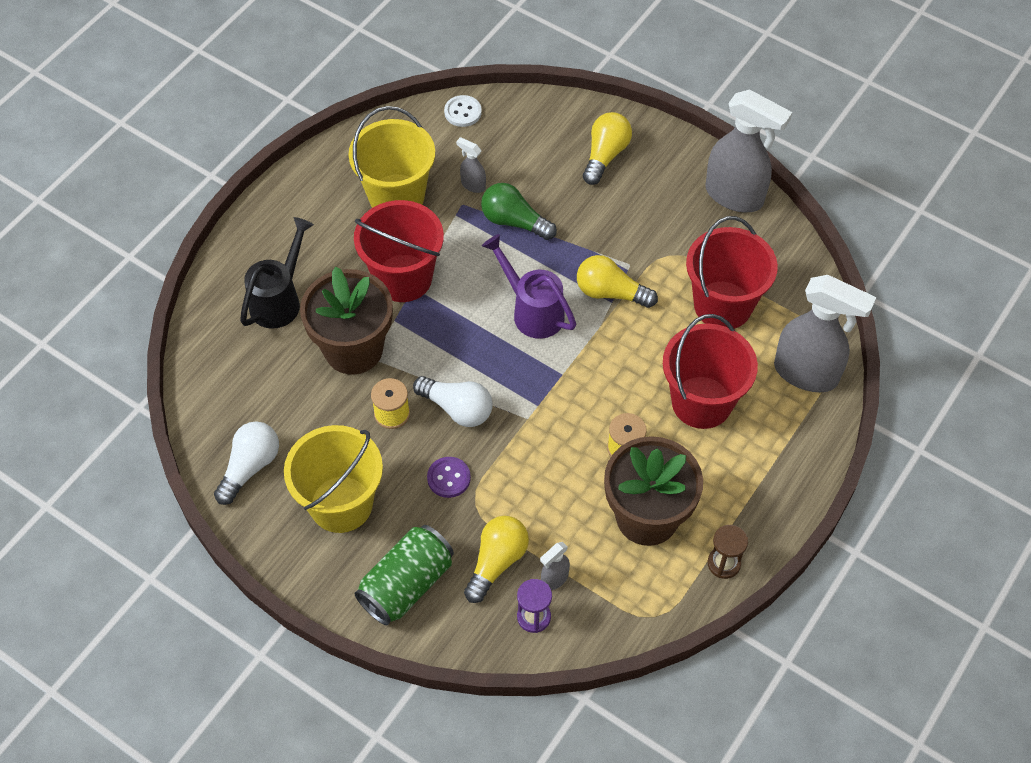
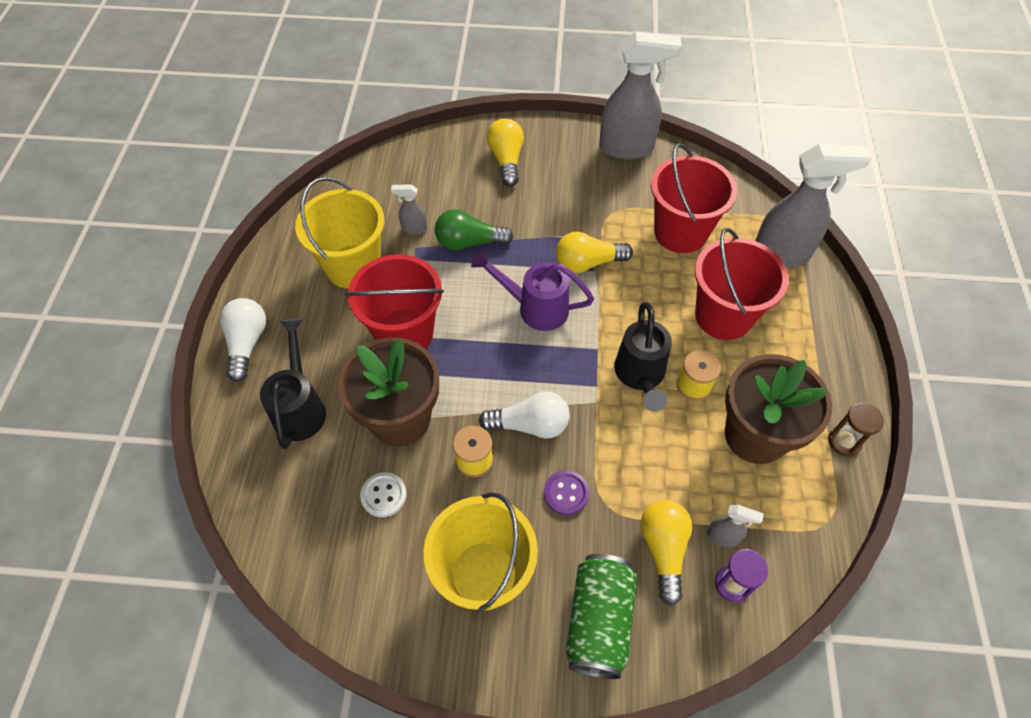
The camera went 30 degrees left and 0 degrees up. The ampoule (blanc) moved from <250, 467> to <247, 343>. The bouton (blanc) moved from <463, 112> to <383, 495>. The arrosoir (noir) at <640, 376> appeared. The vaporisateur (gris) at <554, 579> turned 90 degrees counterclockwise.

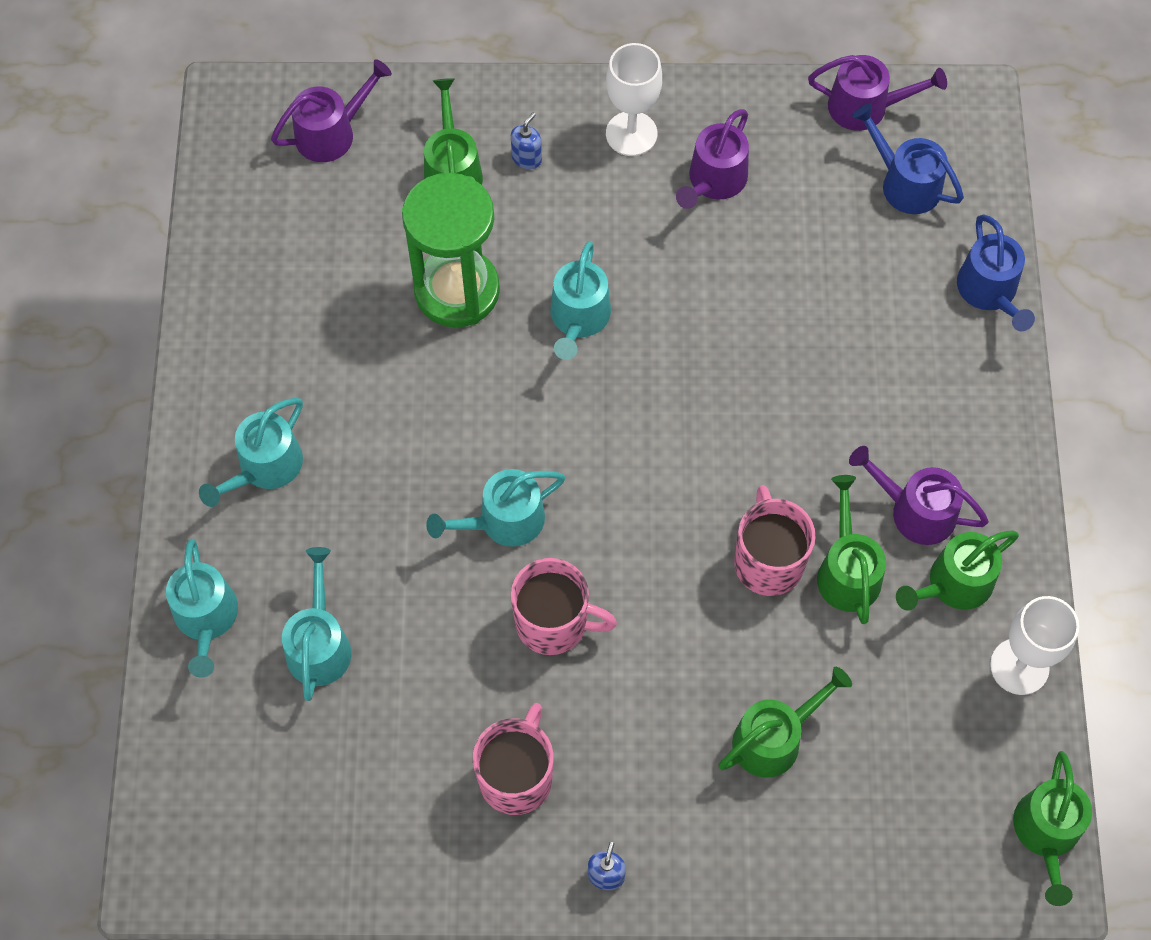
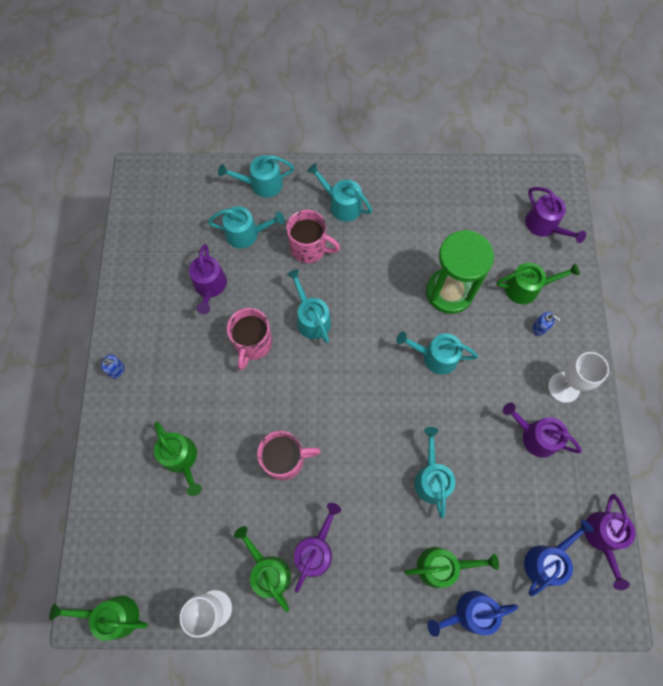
The camera went 90 degrees right and 5 degrees up. The arrosoir (violet) at <210, 286> appeared. The tasse (rose) moved from <516, 776> to <309, 248>. The arrosoir (vert) moved from <847, 571> to <442, 566>. The arrosoir (turquoise) at <431, 478> appeared.

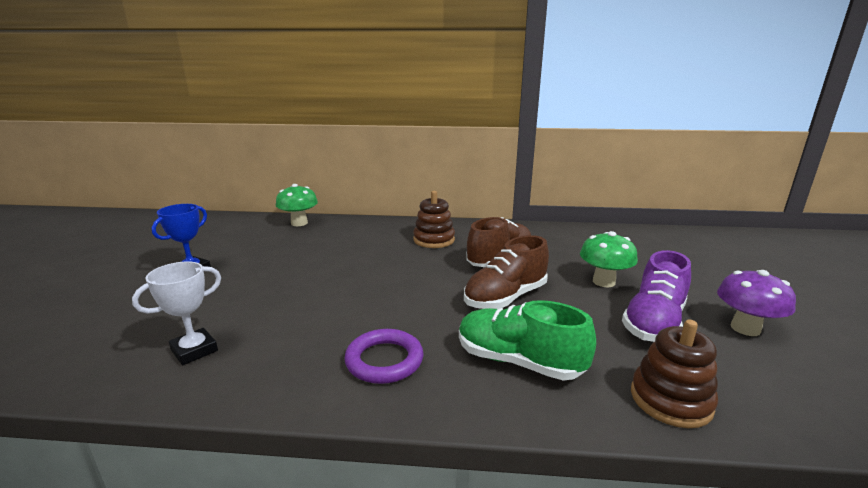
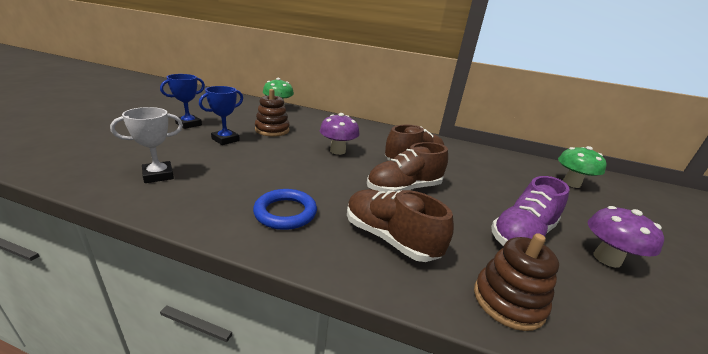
The camera went 10 degrees right and 5 degrees up. The trophée (bleu) at <225, 140> appeared. The anneau (violet) at <384, 360> became the anneau (bleu) at <285, 212>. The jouet à empiler (marron) moved from <434, 240> to <272, 130>. The champignon (violet) at <337, 151> appeared. The chaussure (vert) at <518, 362> became the chaussure (marron) at <389, 238>. The champignon (vert) moved from <603, 282> to <571, 183>.

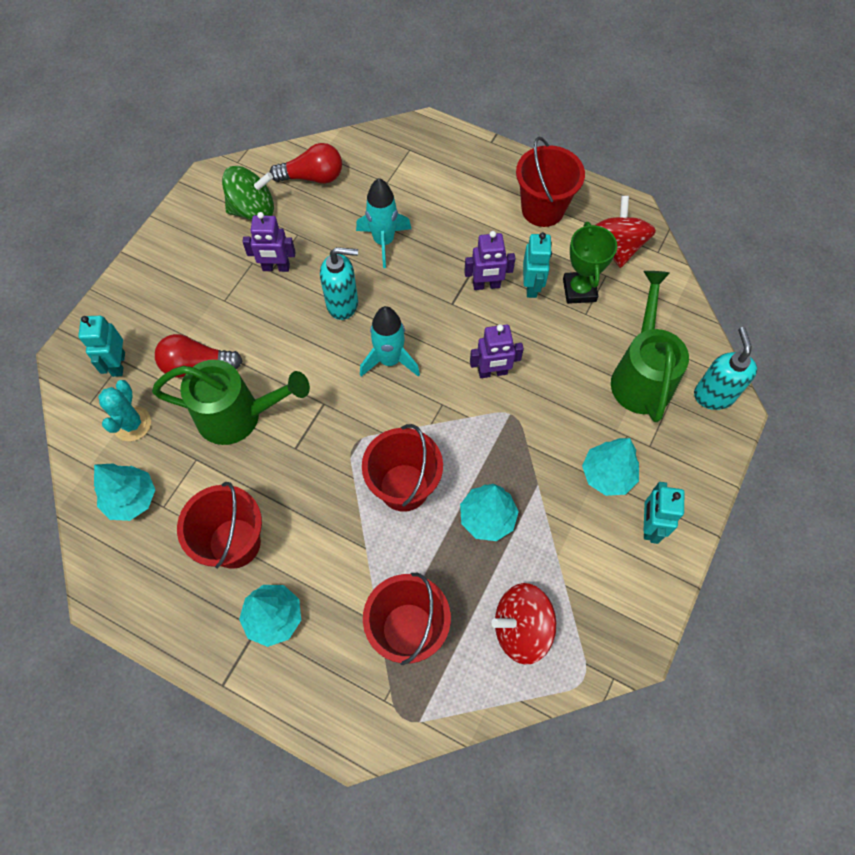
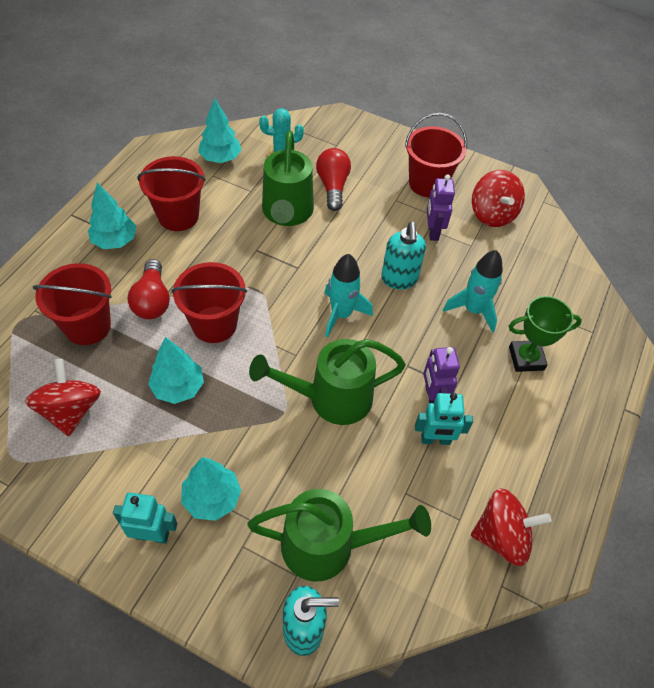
The camera went 85 degrees right and 10 degrees down. The ampoule (rouge) moved from <313, 177> to <152, 300>. The robot (violet) at <492, 372> was replaced by the arrosoir (vert) at <330, 398>. The seau (rouge) moved from <542, 209> to <427, 183>. The toupie (vert) at <253, 210> became the toupie (rouge) at <492, 214>. The trophée (vert) moved from <579, 290> to <526, 358>. The robot (turquoise) at <118, 364> disappeared.

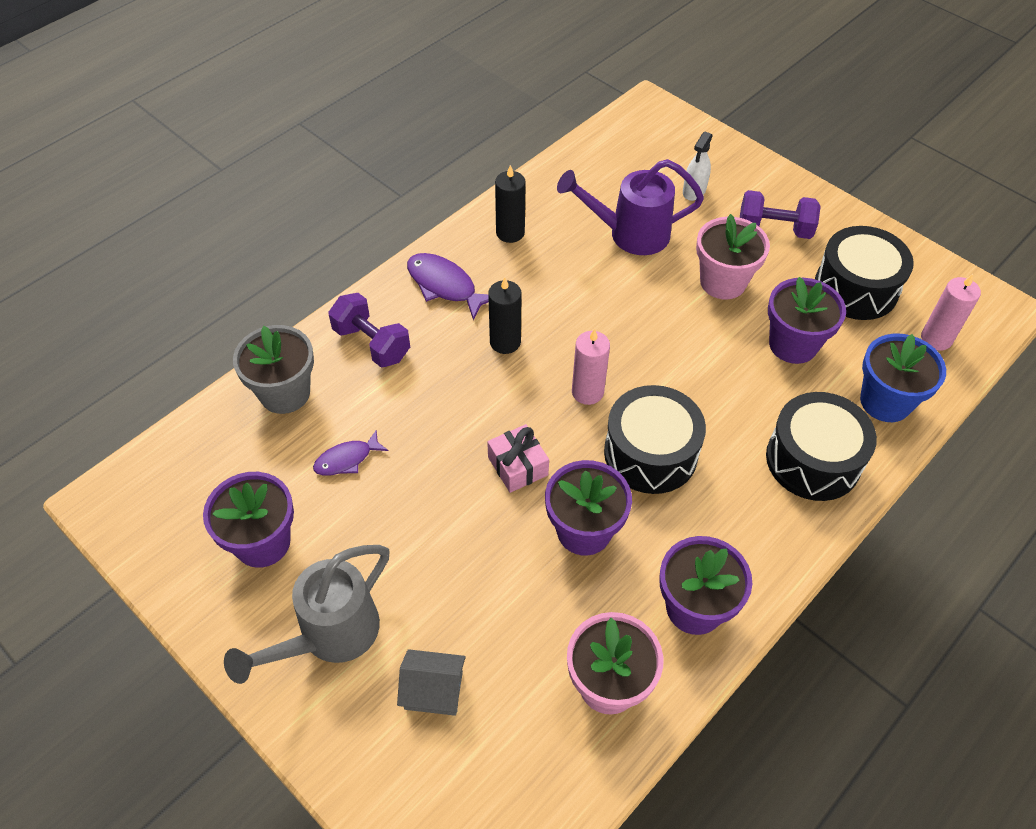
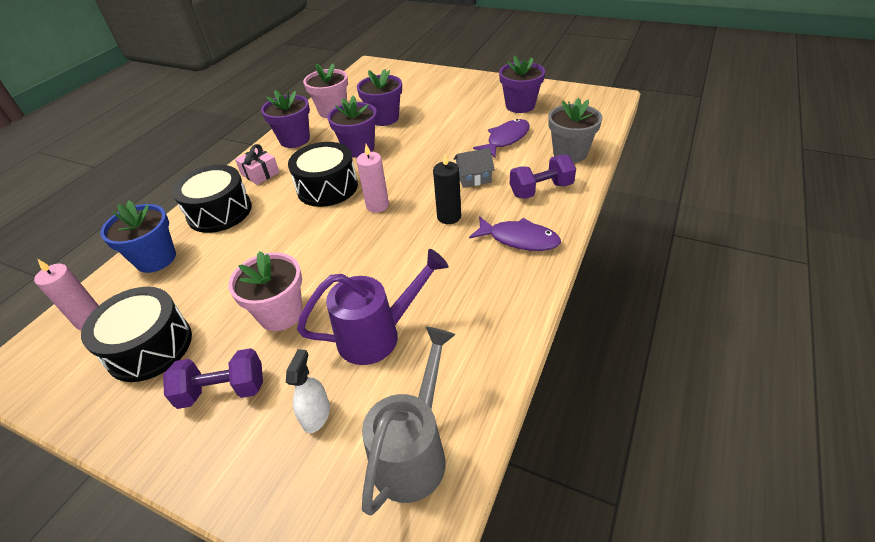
The camera went 165 degrees right and 10 degrees down. The cadeau (rose) moved from <517, 466> to <260, 173>. The pot de fleurs (violet) moved from <793, 344> to <384, 118>. The arrosoir (gris) moved from <330, 635> to <413, 452>. The maison (gris) moved from <433, 690> to <474, 178>. The poisson (violet) at <347, 459> changed to 1.56 times the size. The haltère (violet) at <372, 343> turned 45 degrees counterclockwise. The bougie (noir) at <510, 233> disappeared.

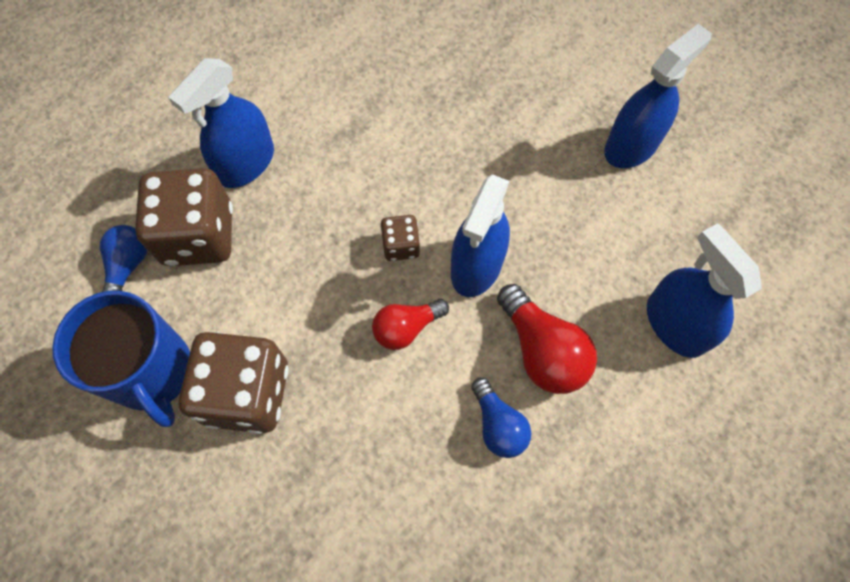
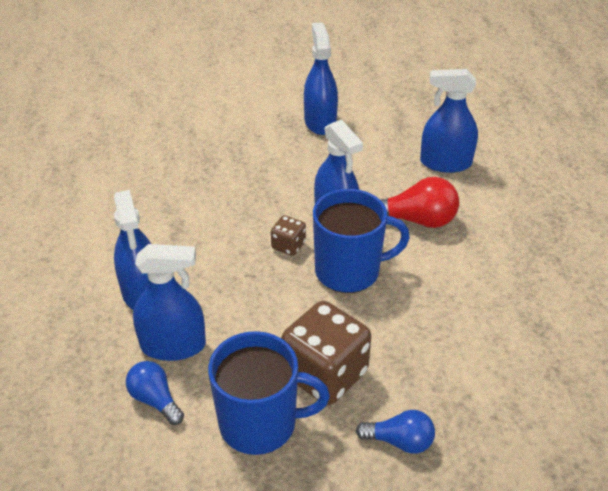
The camera went 55 degrees left and 25 degrees down. The dé (marron) at <198, 235> was replaced by the vaporisateur (bleu) at <173, 345>. The ampoule (rouge) at <406, 328> was replaced by the tasse (bleu) at <349, 271>. The ampoule (bleu) moved from <498, 425> to <399, 441>.

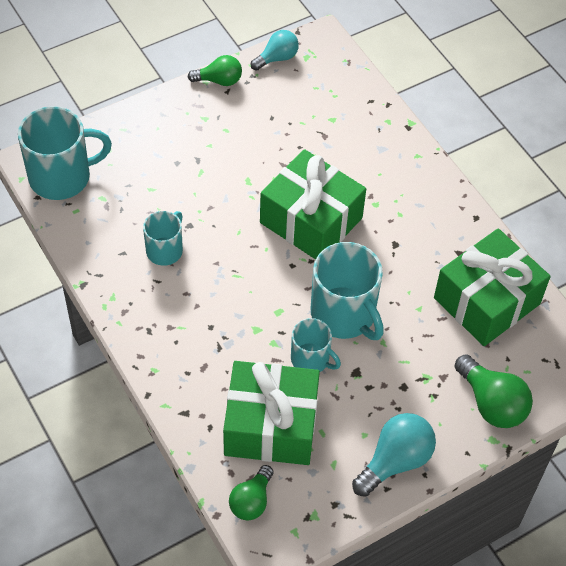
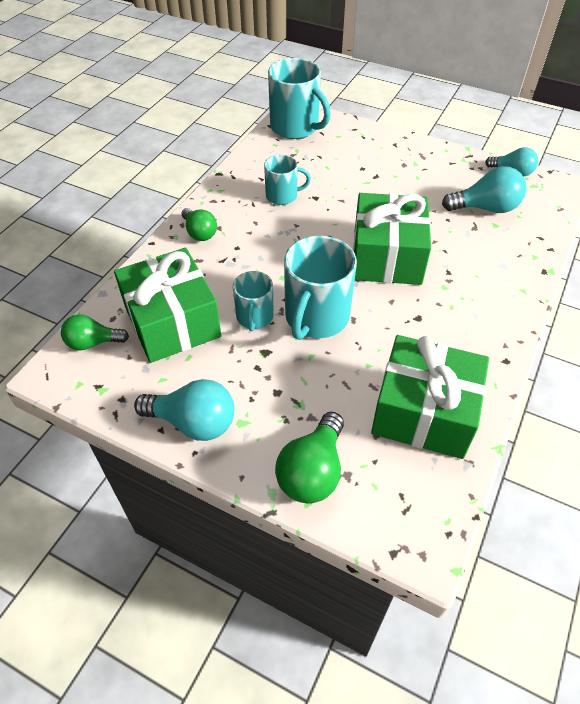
The camera went 60 degrees right and 5 degrees down. The ampoule (vert) moved from <219, 80> to <199, 233>. The ampoule (turquoise) at <485, 208> appeared.

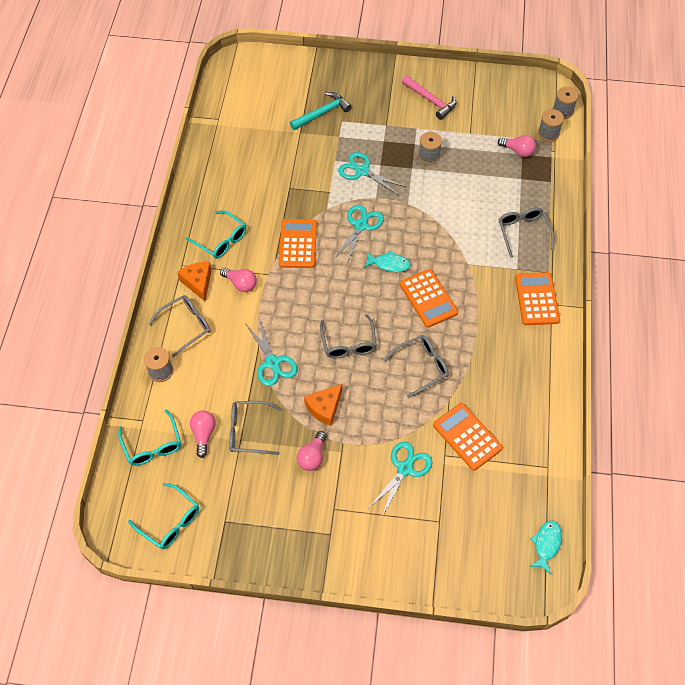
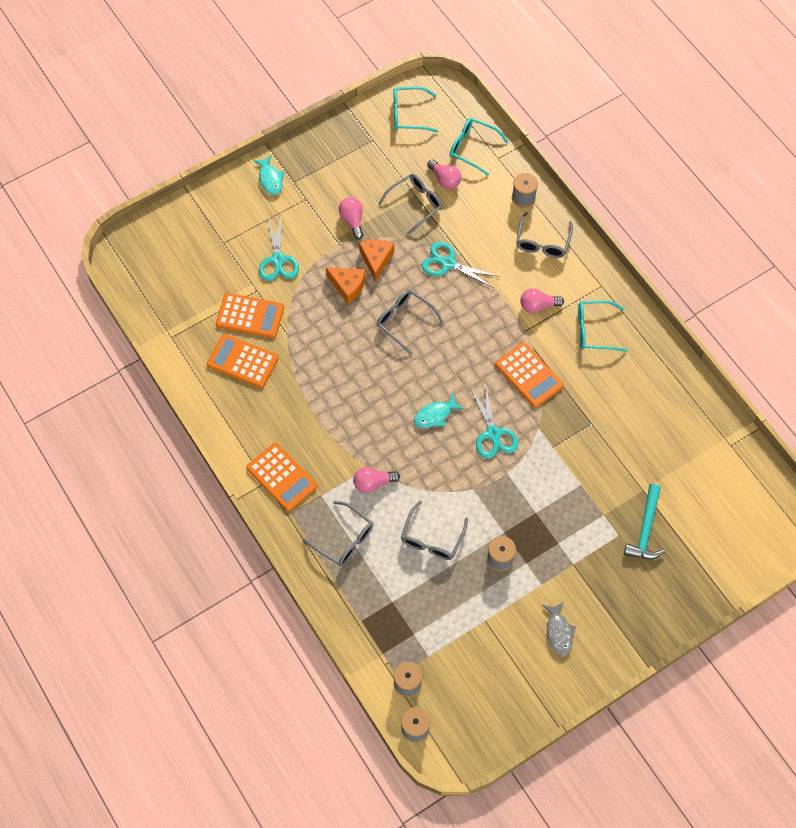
The camera went 140 degrees right and 5 degrees up. The calculatrice (orange) moved from <428, 298> to <242, 361>. The poisson (turquoise) moved from <546, 544> to <270, 179>. The fromage (orange) moved from <198, 283> to <348, 286>. The ampoule (rose) moved from <518, 151> to <373, 483>. The lunettes (gris) moved from <421, 366> to <432, 538>. The marteau (rose) at <430, 100> was replaced by the poisson (gris) at <558, 632>. The ciseaux (turquoise) at <362, 171> disappeared.

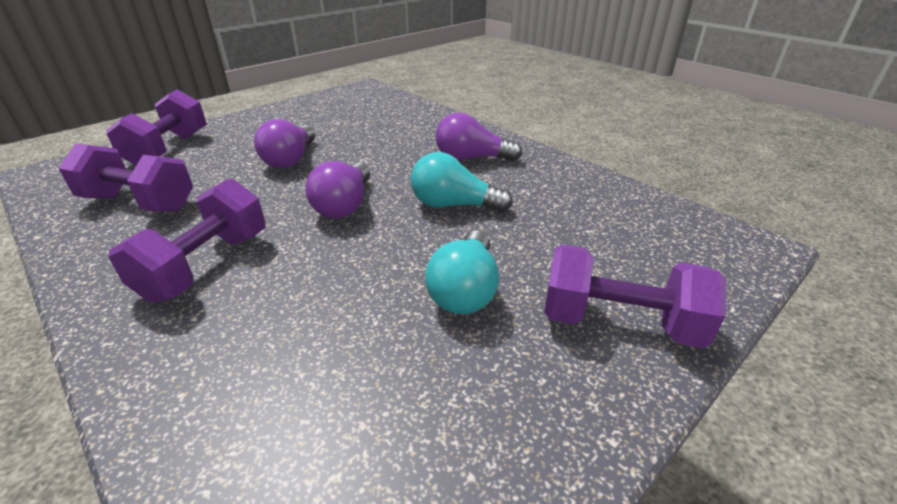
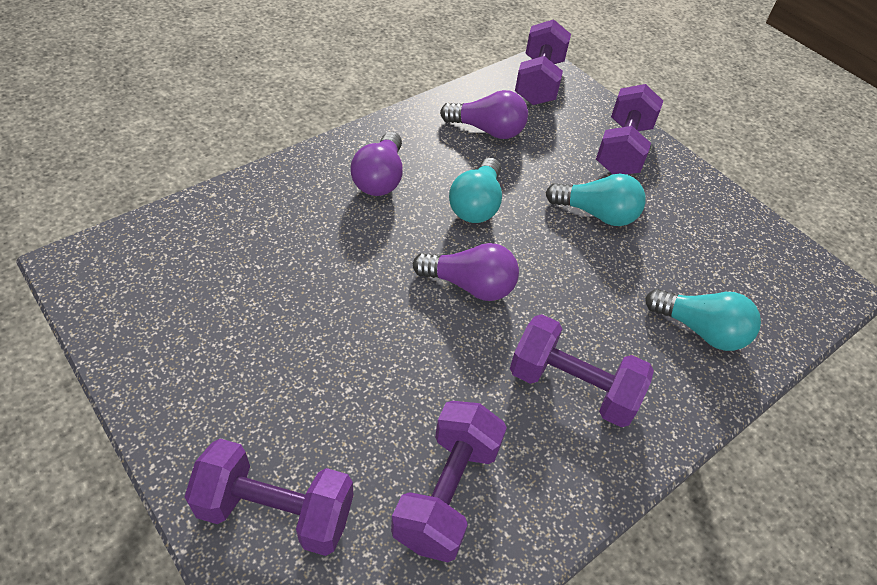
The camera went 90 degrees left and 15 degrees up. The ampoule (violet) moved from <290, 159> to <487, 130>. The haltère (violet) at <538, 82> appeared. The ampoule (turquoise) at <700, 330> appeared.

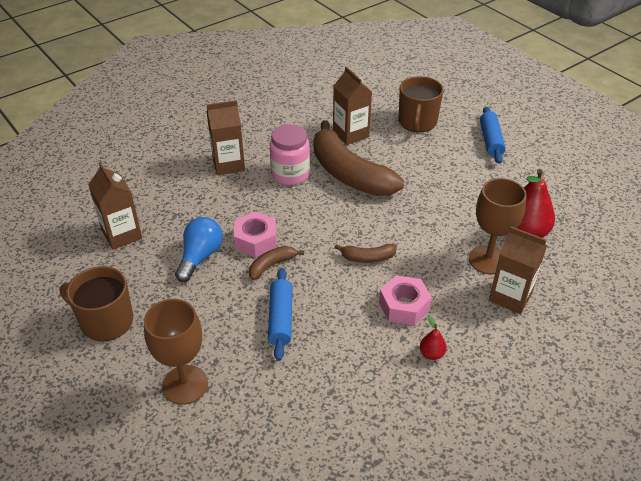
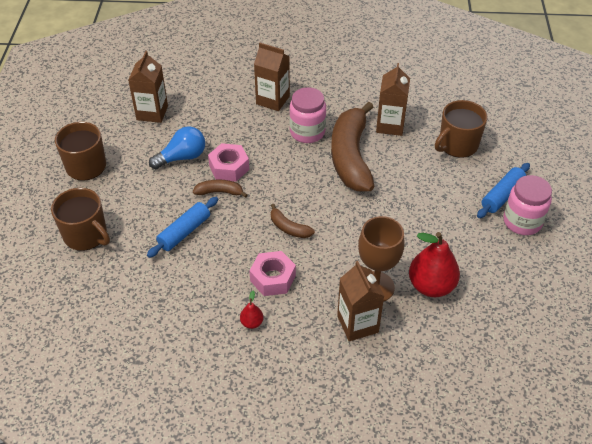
The camera went 40 degrees right and 5 degrees up. The verre à pied (marron) at <185, 385> was replaced by the tasse (marron) at <86, 235>. The bocal (rose) at <522, 222> appeared.

